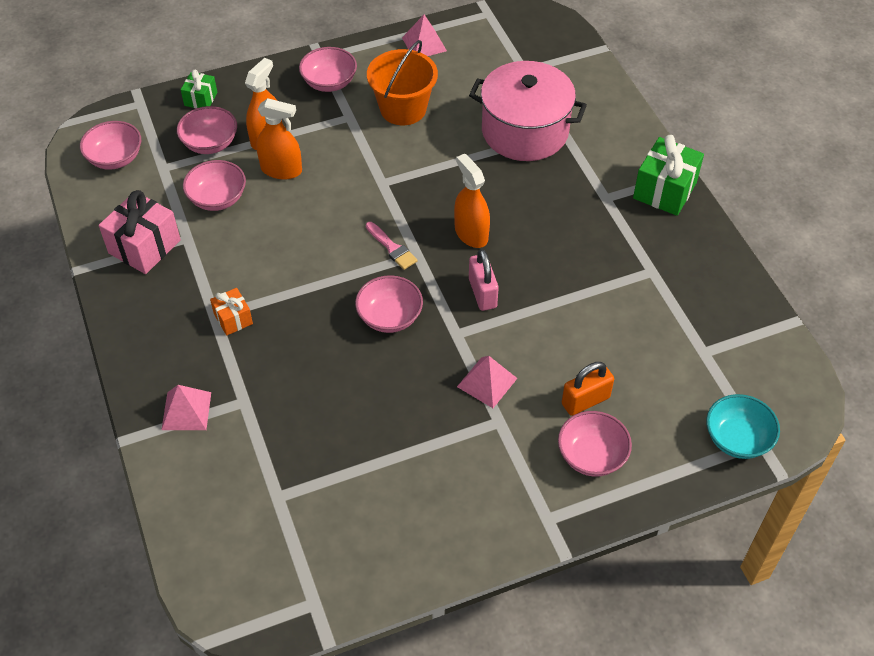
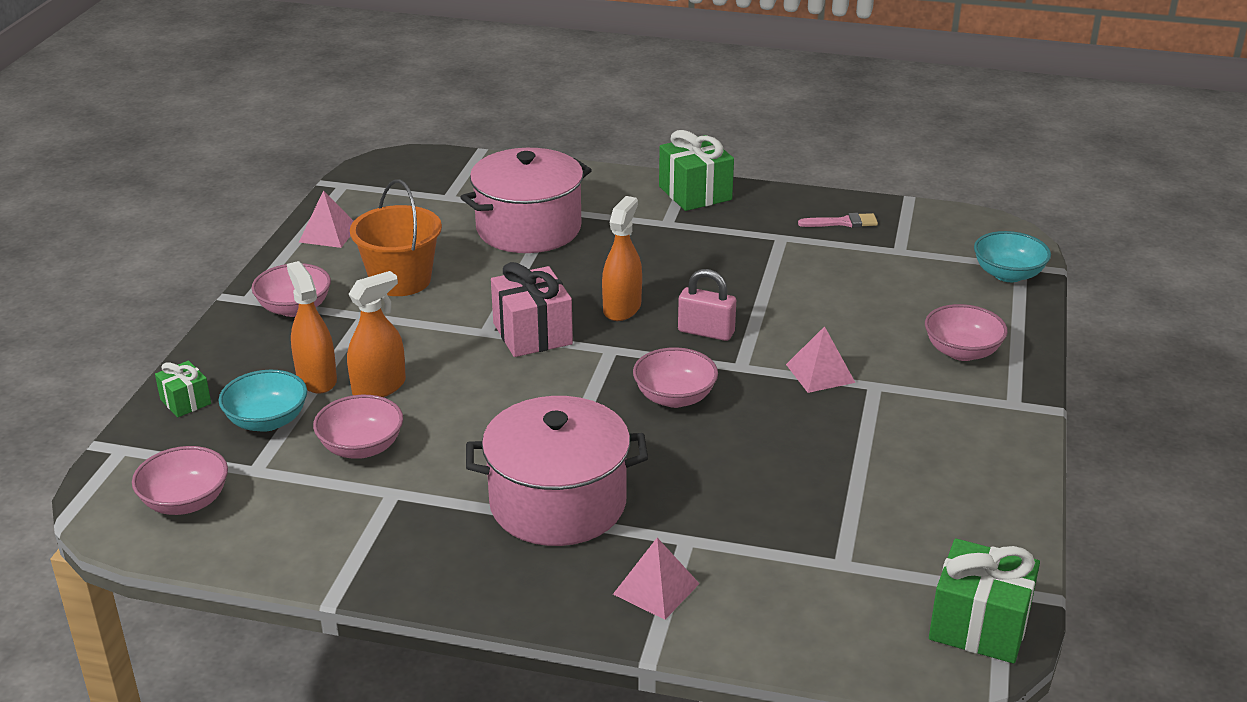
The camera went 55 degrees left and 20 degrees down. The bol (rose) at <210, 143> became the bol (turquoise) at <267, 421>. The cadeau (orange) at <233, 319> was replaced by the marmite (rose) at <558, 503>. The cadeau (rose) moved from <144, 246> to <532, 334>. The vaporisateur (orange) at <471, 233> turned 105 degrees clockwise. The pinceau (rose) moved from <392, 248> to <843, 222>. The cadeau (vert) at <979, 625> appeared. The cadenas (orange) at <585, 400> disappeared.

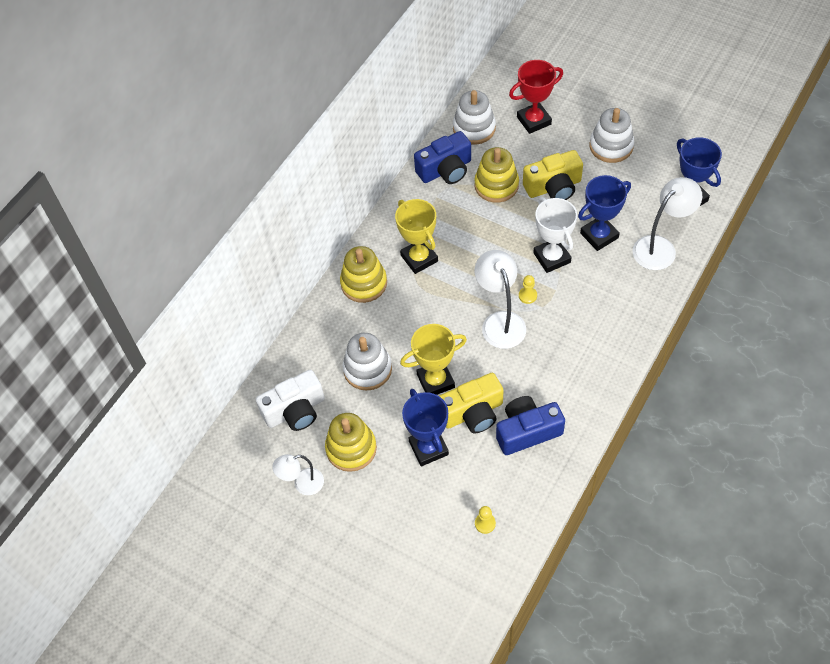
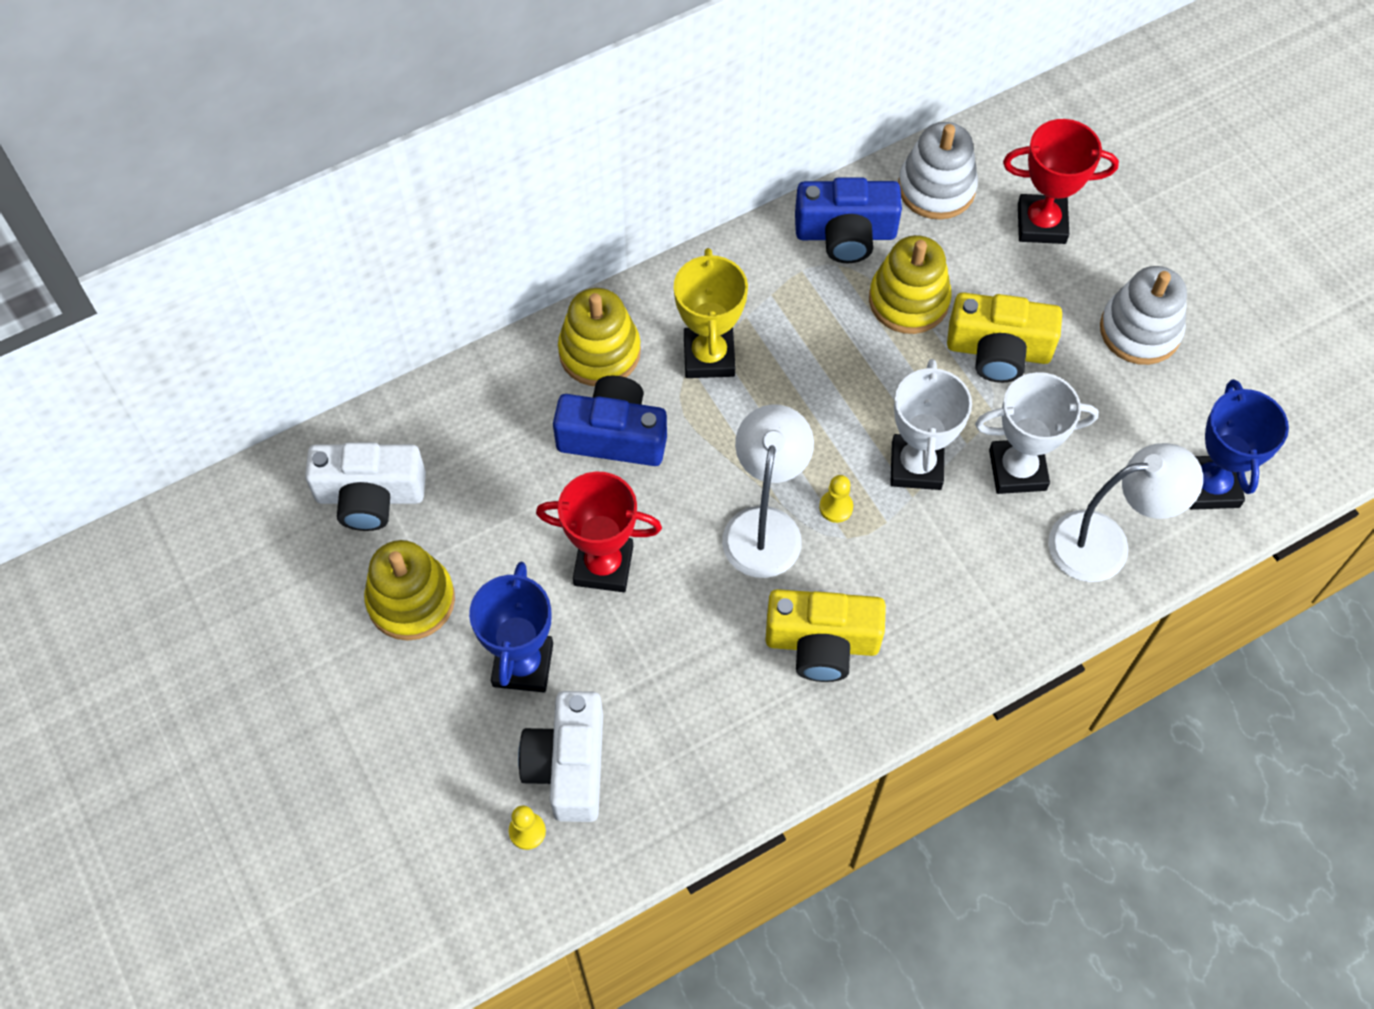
The camera went 25 degrees right and 5 degrees up. The appareil photo (blanc) at <568, 765> appeared. The trophée (jaune) at <435, 381> became the trophée (rouge) at <603, 565>. The appareil photo (bleu) moved from <527, 431> to <613, 436>. The appareil photo (jaune) moved from <472, 412> to <822, 643>. The trophée (bleu) at <599, 235> became the trophée (blanc) at <1017, 470>. The lampe (blanc) at <302, 484> disappeared. The jouet à empiler (blanc) at <367, 369> disappeared.

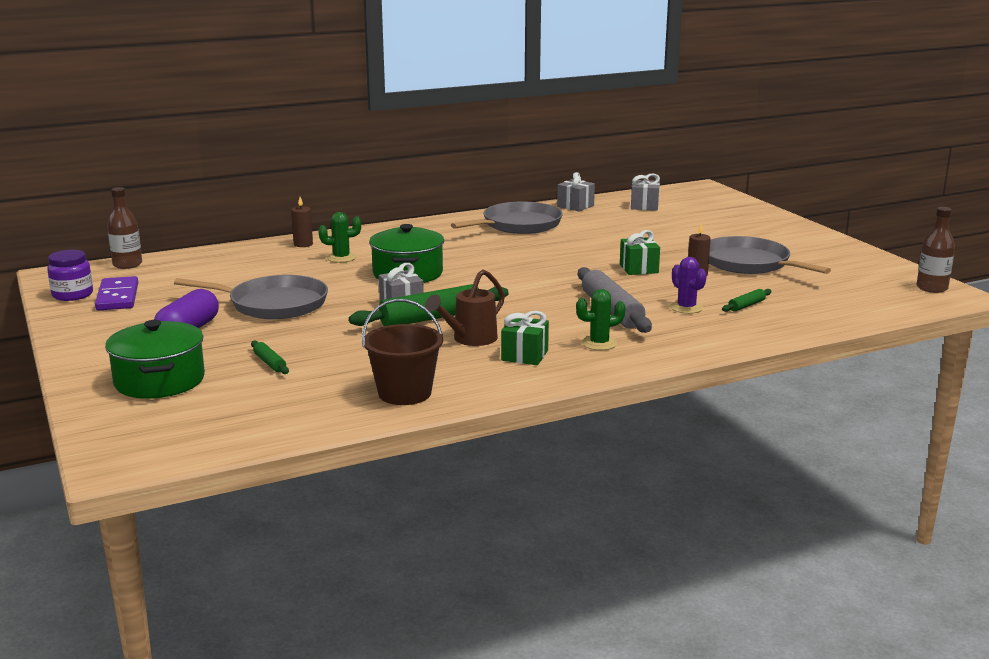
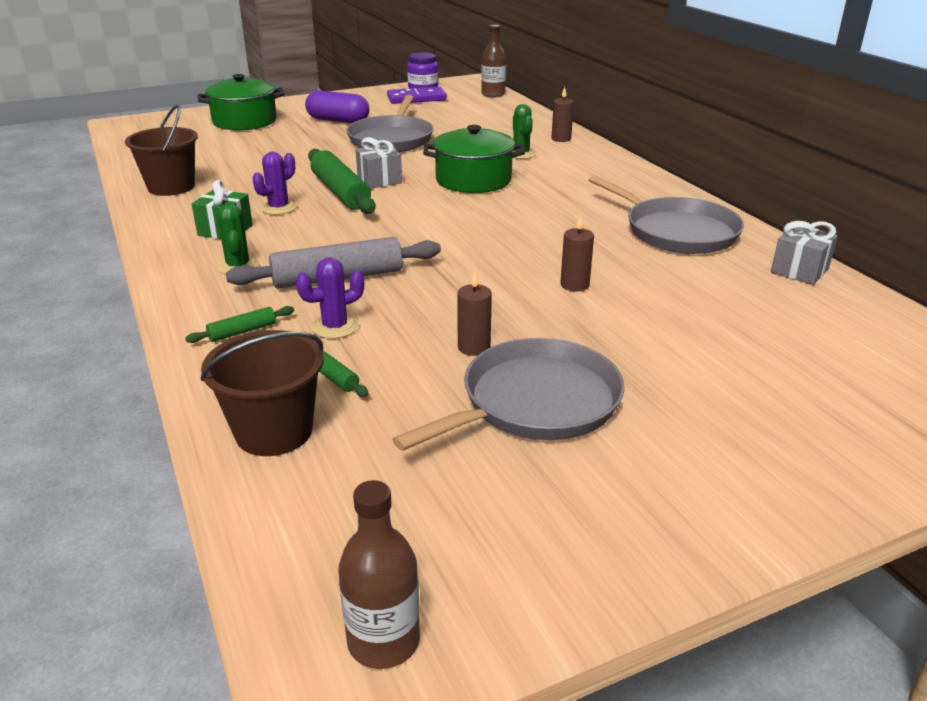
The camera went 90 degrees right and 10 degrees up. The rouleau à pâtisserie (vert) moved from <269, 363> to <242, 331>. The seau (marron) at <274, 431> appeared. The arrosoir (marron) at <470, 339> was replaced by the cactus (violet) at <279, 208>. The bougie (marron) at <574, 285> appeared. The cadeau (vert) at <639, 269> disappeared. The cadeau (gris) at <644, 206> disappeared.

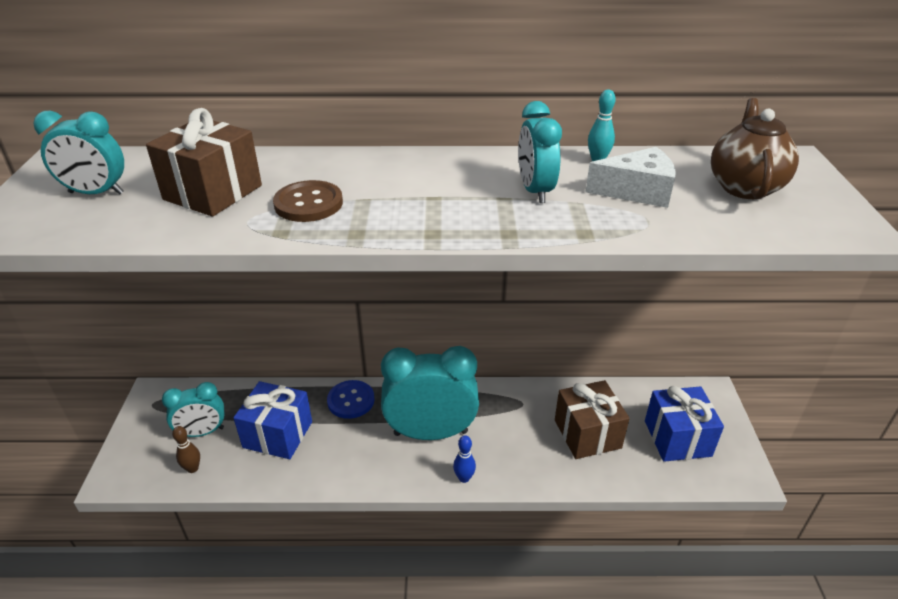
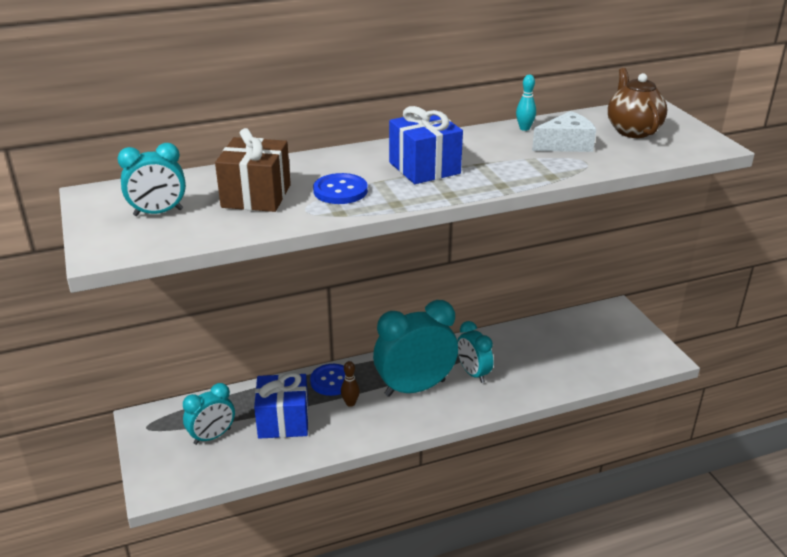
The camera went 20 degrees left and 5 degrees down. The bouton (marron) at <308, 203> became the bouton (bleu) at <340, 191>. The quille (marron) moved from <192, 468> to <350, 403>. The cadeau (bleu) moved from <677, 438> to <424, 168>. The réveil (turquoise) moved from <535, 191> to <473, 373>. The quille (bleu) at <464, 478> disappeared. The cadeau (marron) at <587, 434> disappeared.

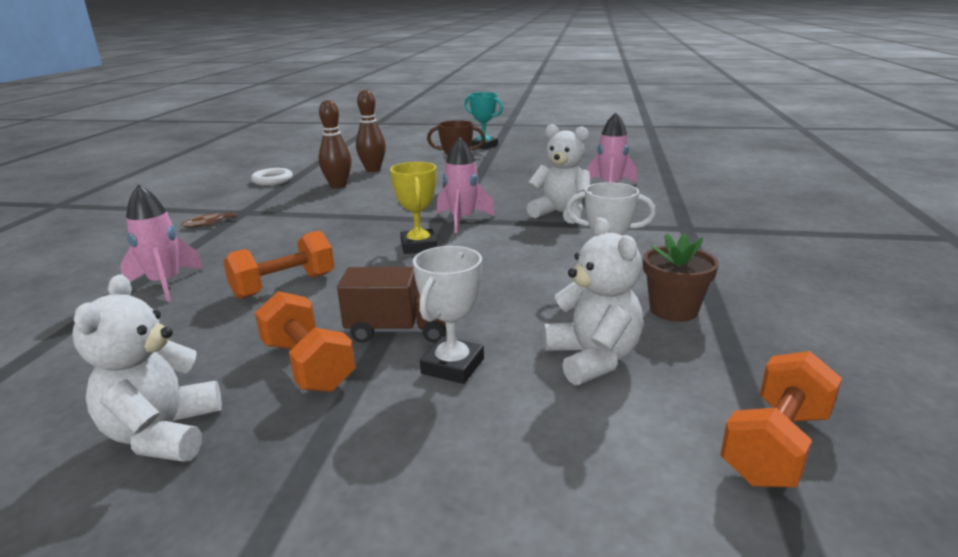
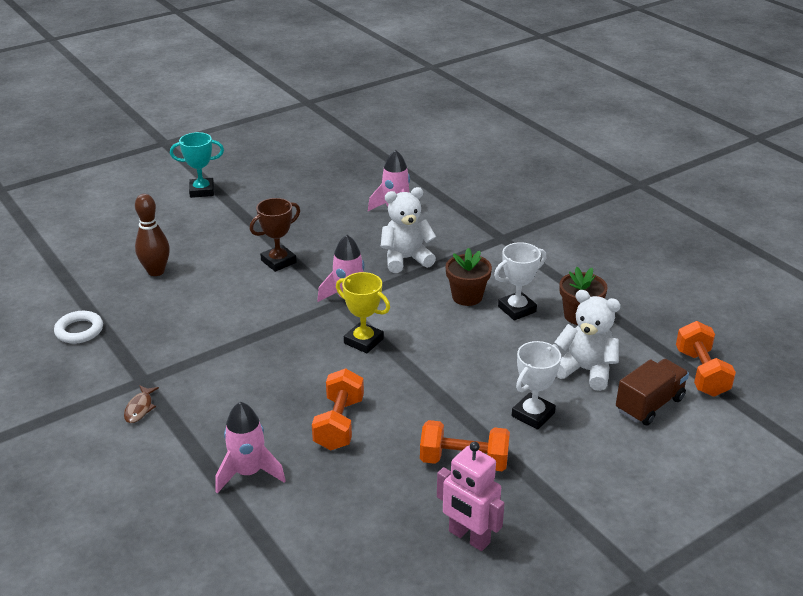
The camera went 45 degrees left and 10 degrees up. The ours en peluche (blanc) at <163, 434> was replaced by the robot (rose) at <469, 537>. The pot de fleurs (marron) at <467, 297> appeared. The trophée (blanc) at <453, 366> turned 60 degrees clockwise. The camion (marron) moved from <400, 330> to <649, 404>. The quille (marron) at <338, 186> disappeared.

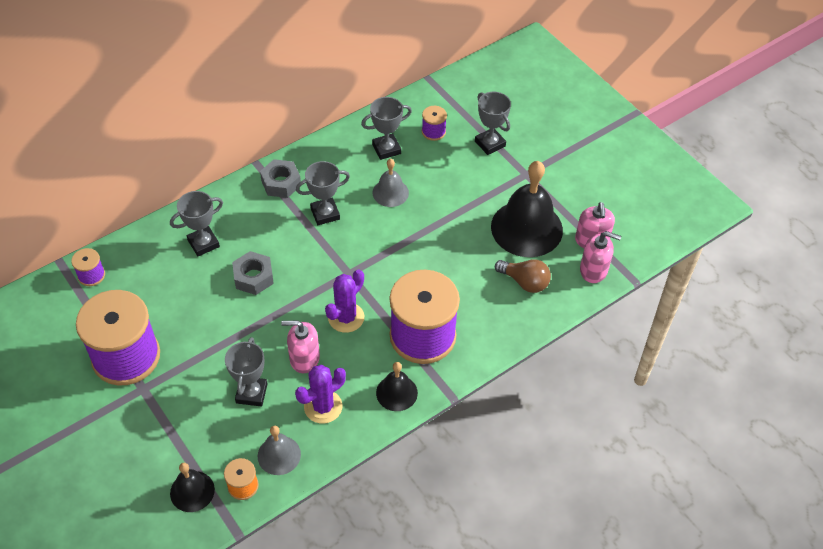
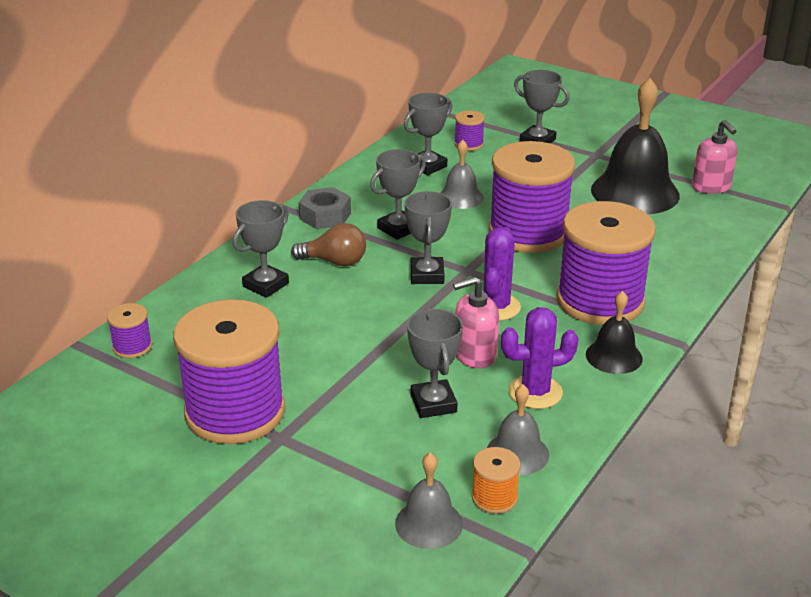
The camera went 20 degrees left and 20 degrees down. The ampoule (marron) moved from <524, 282> to <334, 262>. The cloche (noir) at <192, 491> became the cloche (gris) at <428, 523>. The trophée (gris) at <427, 275> appeared. The bobine (violet) at <528, 233> appeared. The cactus (violet) at <323, 407> turned 45 degrees clockwise. The écrou (gris) at <253, 277> disappeared. The distributeur de savon (rose) at <593, 270> disappeared.

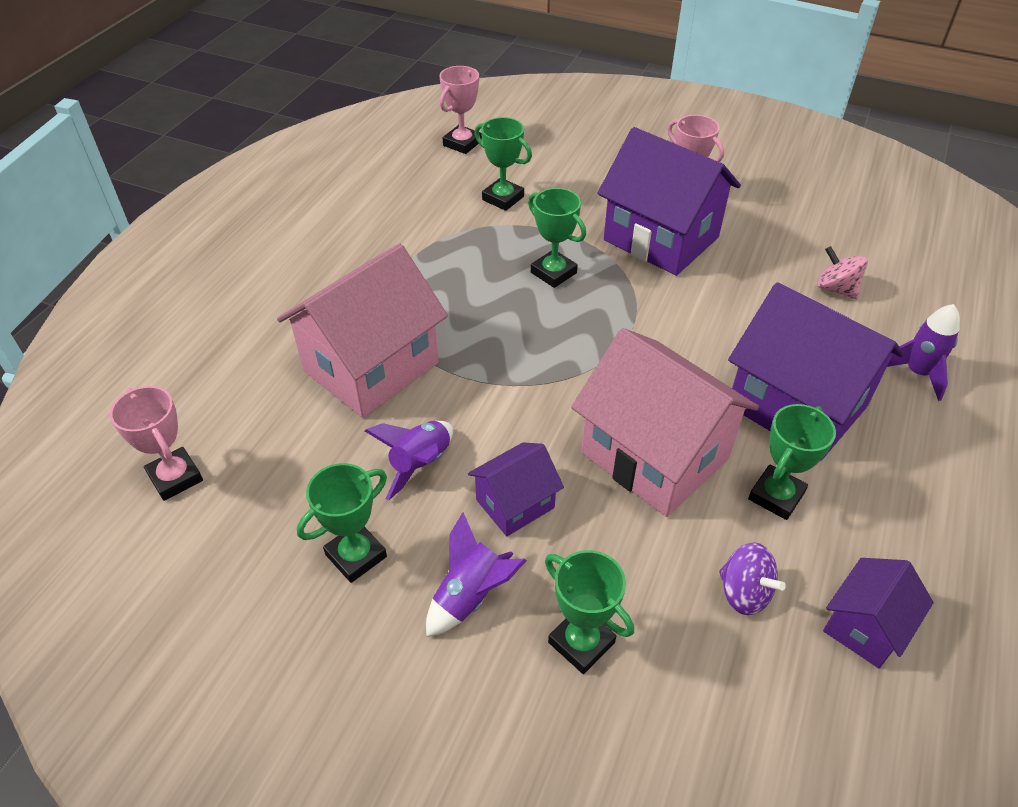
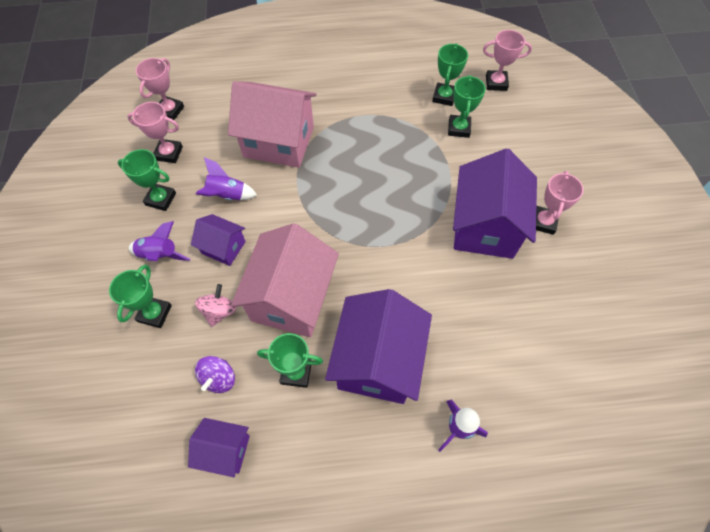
The camera went 60 degrees right and 15 degrees up. The trophée (rose) at <169, 153> appeared. The toupie (rose) moved from <836, 289> to <219, 311>. The trophée (vert) moved from <553, 273> to <444, 97>.

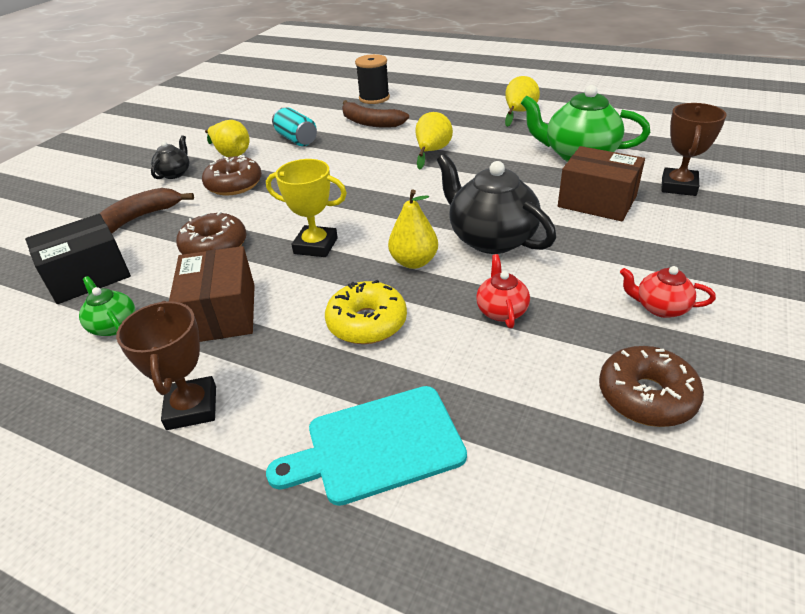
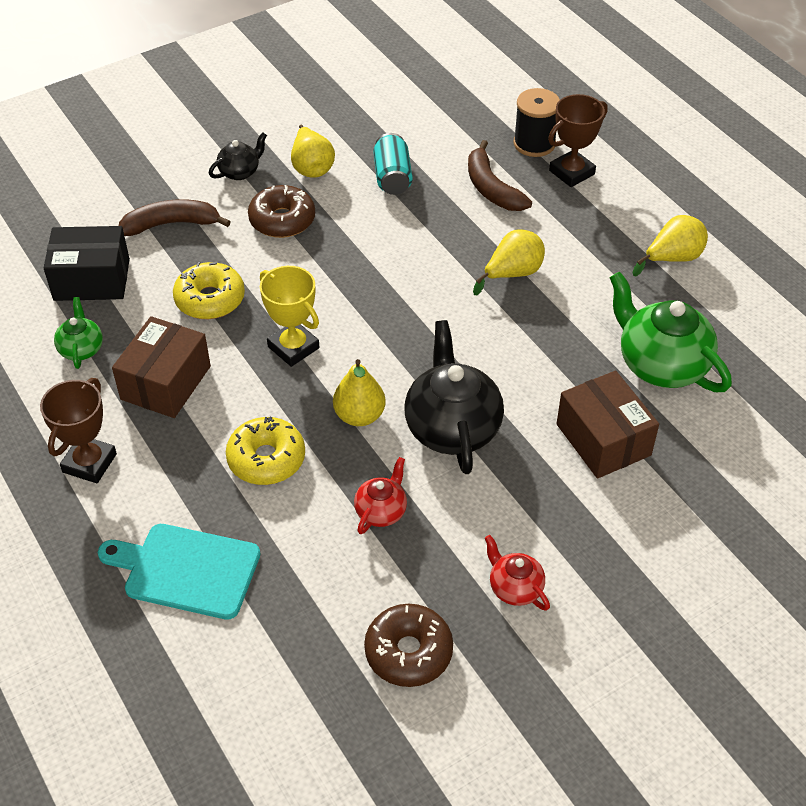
The camera went 30 degrees right and 10 degrees up. The beignet (marron) at <214, 246> became the beignet (jaune) at <210, 299>. The trophée (marron) moved from <678, 186> to <571, 172>.

